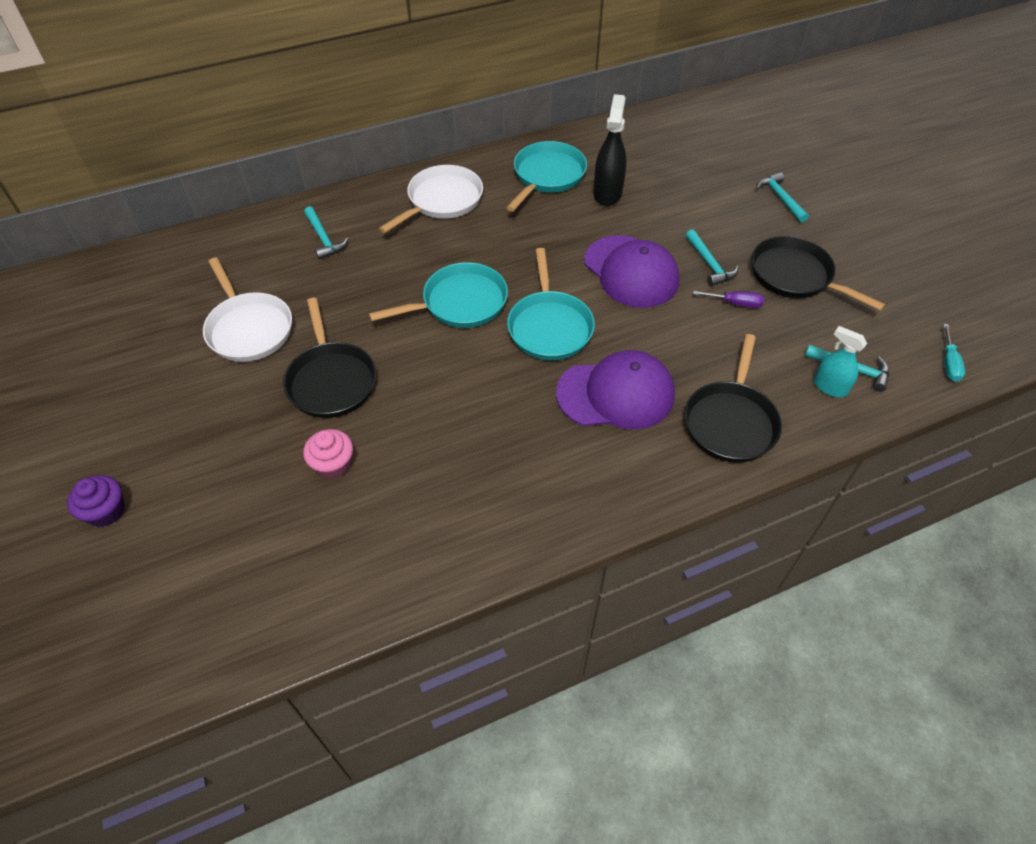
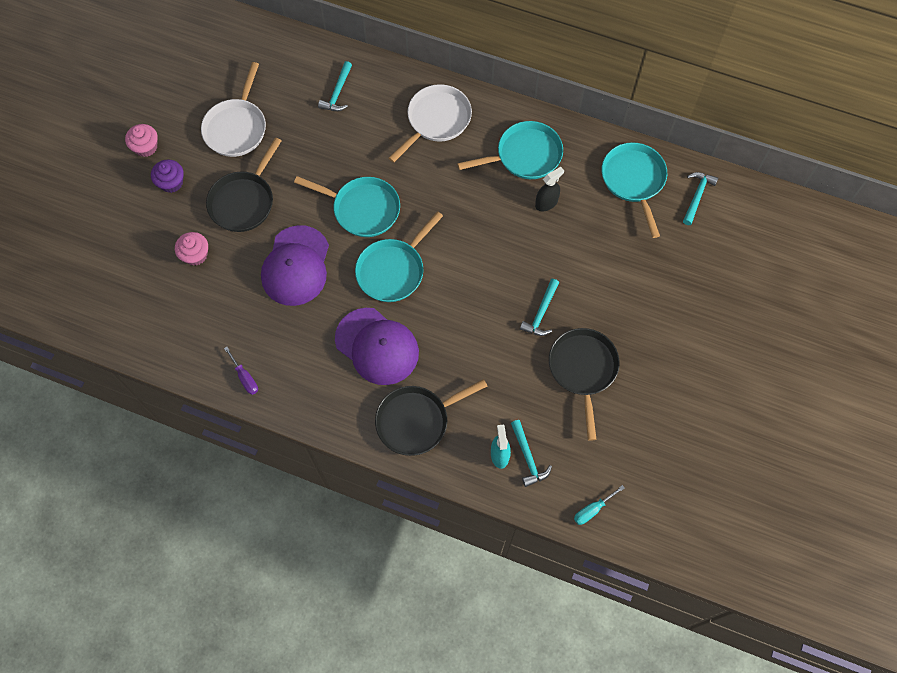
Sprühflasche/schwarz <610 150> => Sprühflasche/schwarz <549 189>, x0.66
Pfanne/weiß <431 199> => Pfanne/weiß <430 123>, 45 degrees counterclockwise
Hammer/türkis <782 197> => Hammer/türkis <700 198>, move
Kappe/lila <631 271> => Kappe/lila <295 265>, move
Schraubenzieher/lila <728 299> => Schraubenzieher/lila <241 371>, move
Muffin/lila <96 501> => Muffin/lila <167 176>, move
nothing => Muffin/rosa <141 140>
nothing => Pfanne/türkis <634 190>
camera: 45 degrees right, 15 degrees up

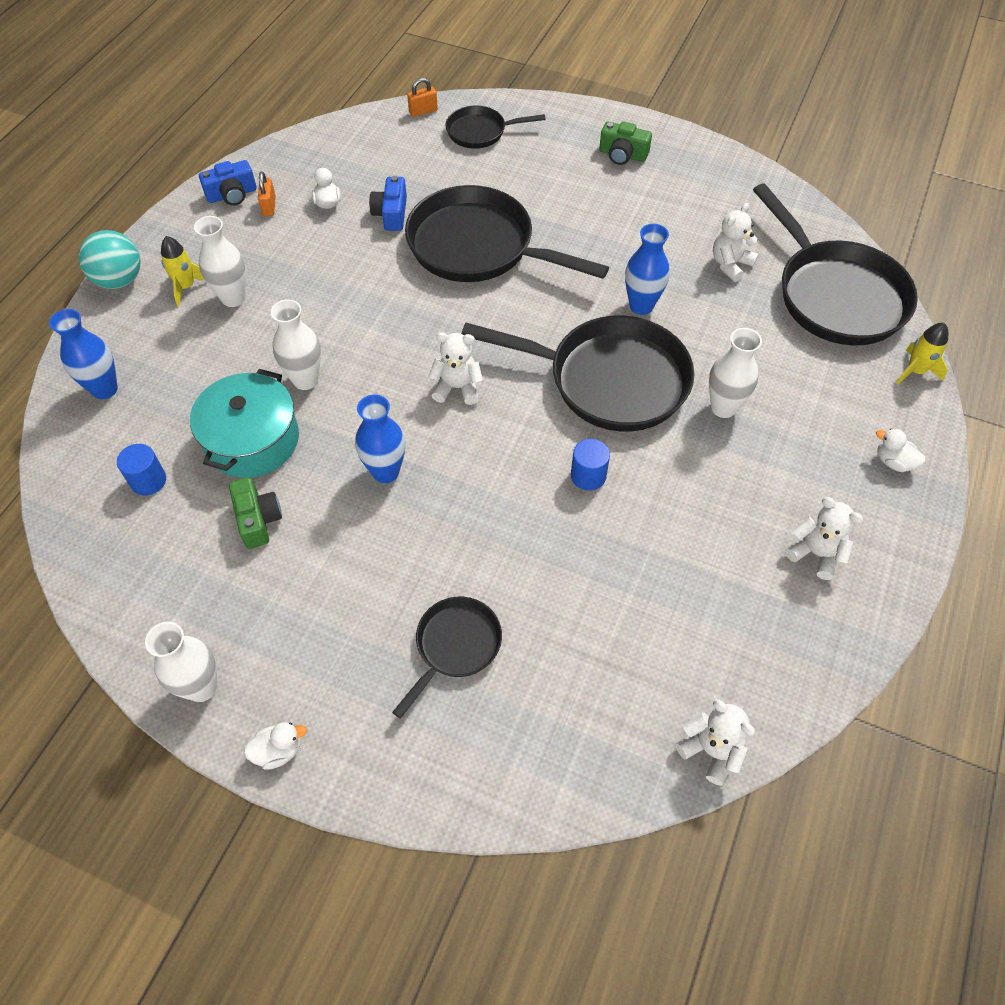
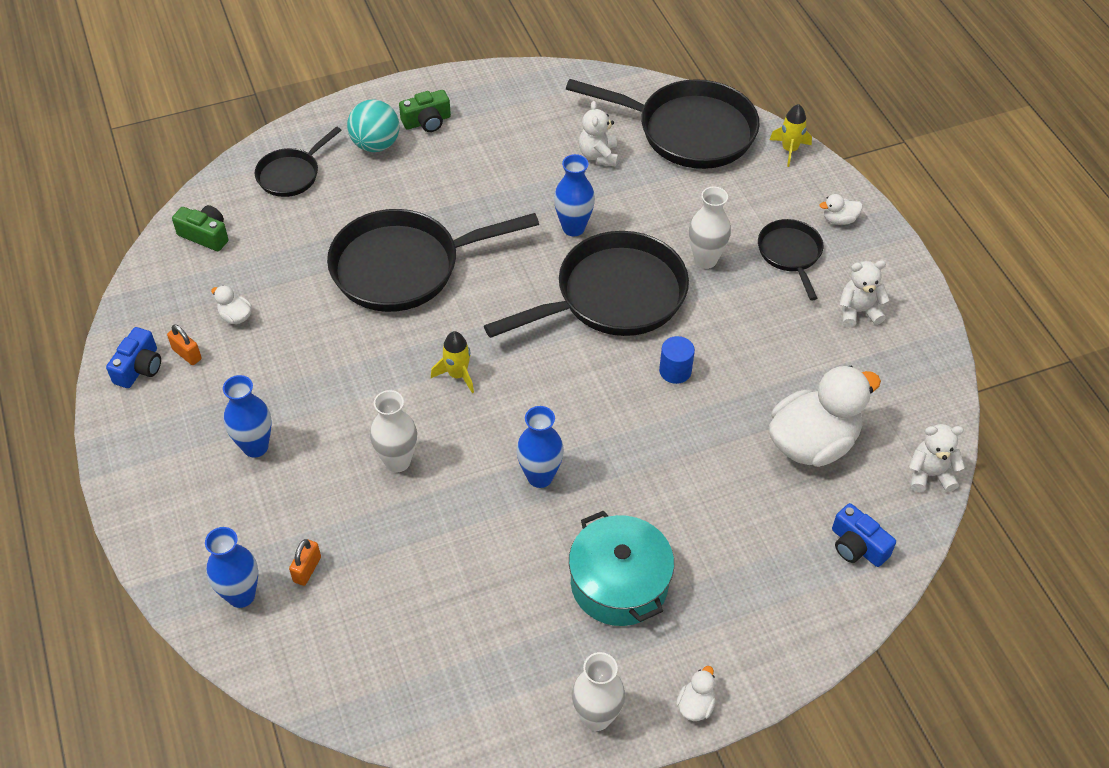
Vorhängeschloss/orange <422 97> => Vorhängeschloss/orange <305 562>, move
Kamera/blau <388 203> => Kamera/blau <864 535>, move
Vase/weiß <220 261> => Vase/blau <247 416>
Ball/türkis <109 259> => Ball/türkis <373 126>, move
Rakete/gelb <182 271> => Rakete/gelb <452 362>, move
Teddybär/weiß <455 368> => nothing
Kochtopf/türkis <244 423> => Kochtopf/türkis <621 568>, move
Vollzylinder/blau <141 470> => nothing
Kamera/grün <255 513> => Kamera/grün <200 228>, move
Pfanne/schwarz <447 658> => Pfanne/schwarz <790 259>, move
nothing => Ente/weiß <825 416>
camera: 45 degrees left, 5 degrees down

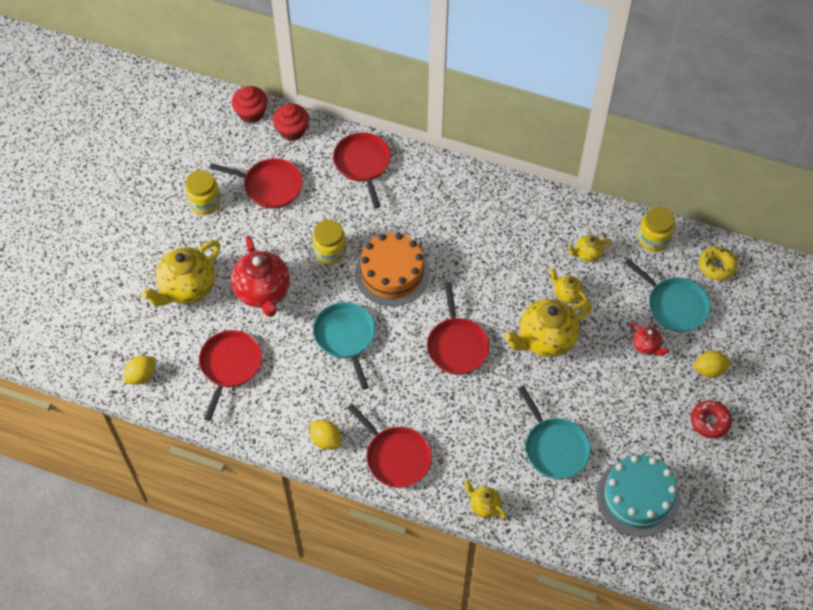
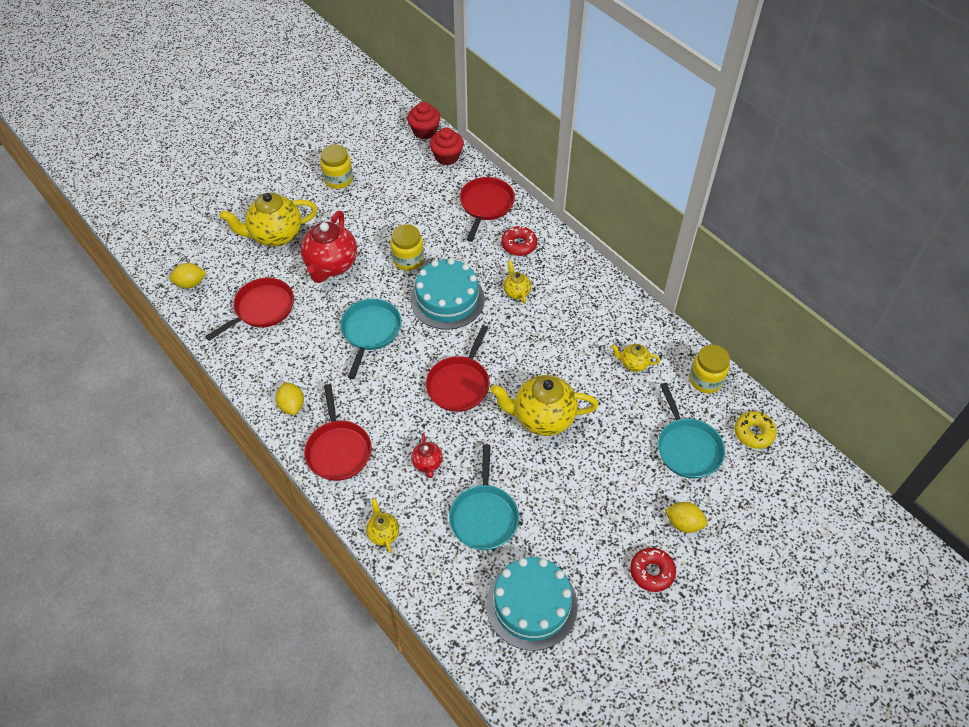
Pfanne/rot <256 183> => nothing
Kuchen/orange <392 269> => Kuchen/türkis <447 294>
Teekanne/gelb <569 285> => Teekanne/gelb <517 281>, move
Teekanne/rot <649 339> => Teekanne/rot <427 455>, move
nothing => Donut/rot <519 241>
camera: 30 degrees right, 5 degrees down

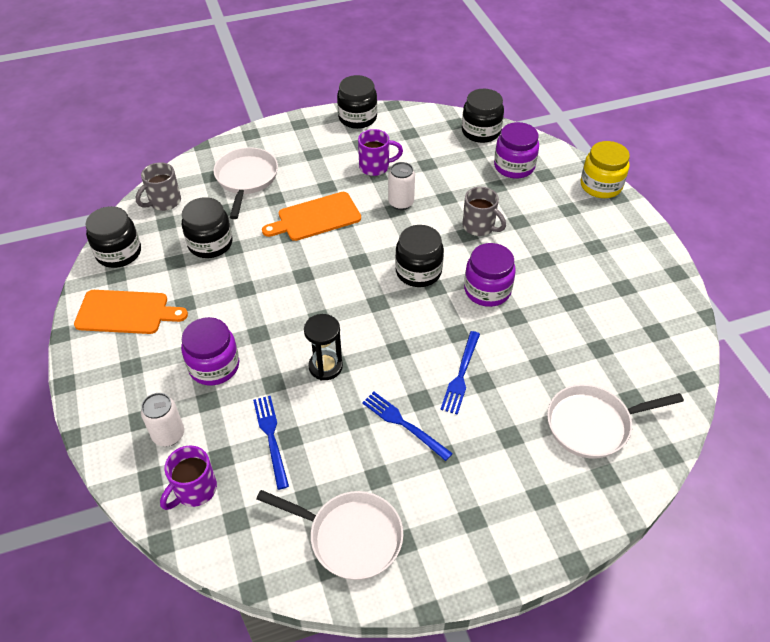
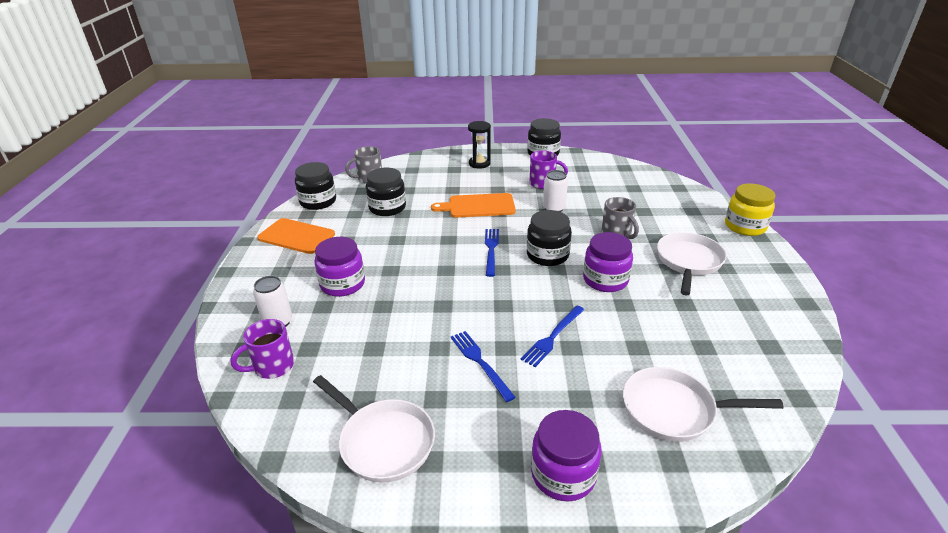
Einmachglas/schwarz <483 116> => nothing
Einmachglas/lila <516 150> => Einmachglas/lila <566 455>, move
Pfanne/weiß <245 183> => Pfanne/weiß <692 263>, move
Sanduhr/schwarz <323 347> => Sanduhr/schwarz <479 145>, move
Gabel/blau <271 443> => Gabel/blau <492 253>, move
camera: 20 degrees right, 15 degrees down

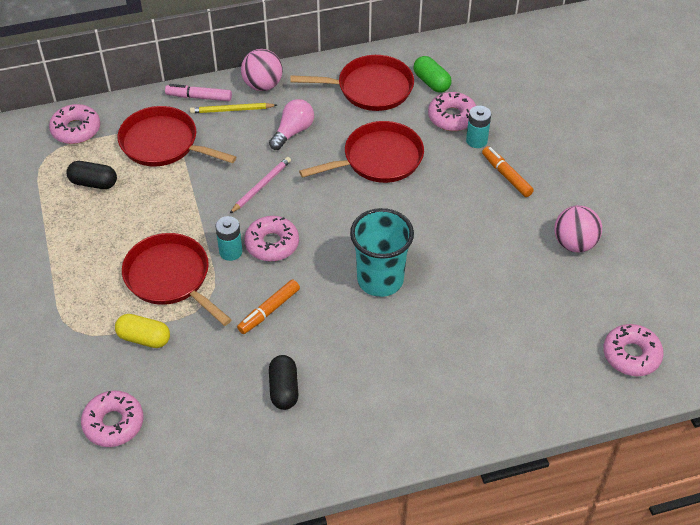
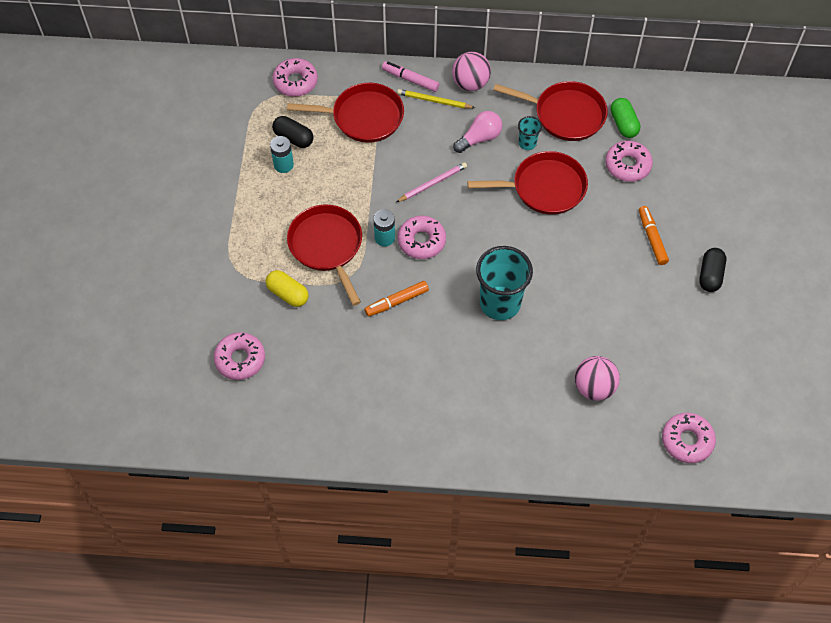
Pfanne/rot <177 136> => Pfanne/rot <345 113>, 135 degrees clockwise
Batterie/türkis <478 127> => Batterie/türkis <282 154>, move
Ball/rosa <578 228> => Ball/rosa <597 378>, move
Kapsel/schwarz <283 382> => Kapsel/schwarz <712 270>, move
nothing => Becher/türkis <530 133>
camera: 20 degrees right, 10 degrees up

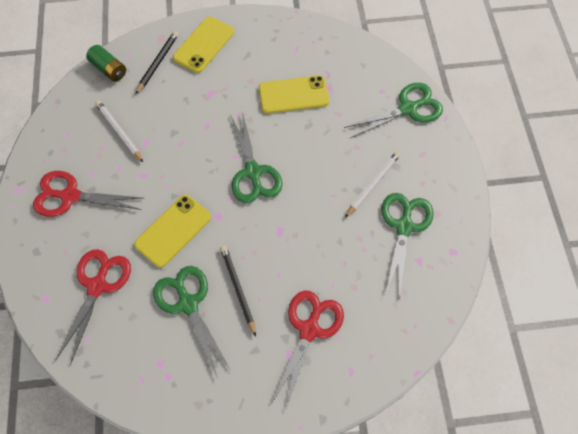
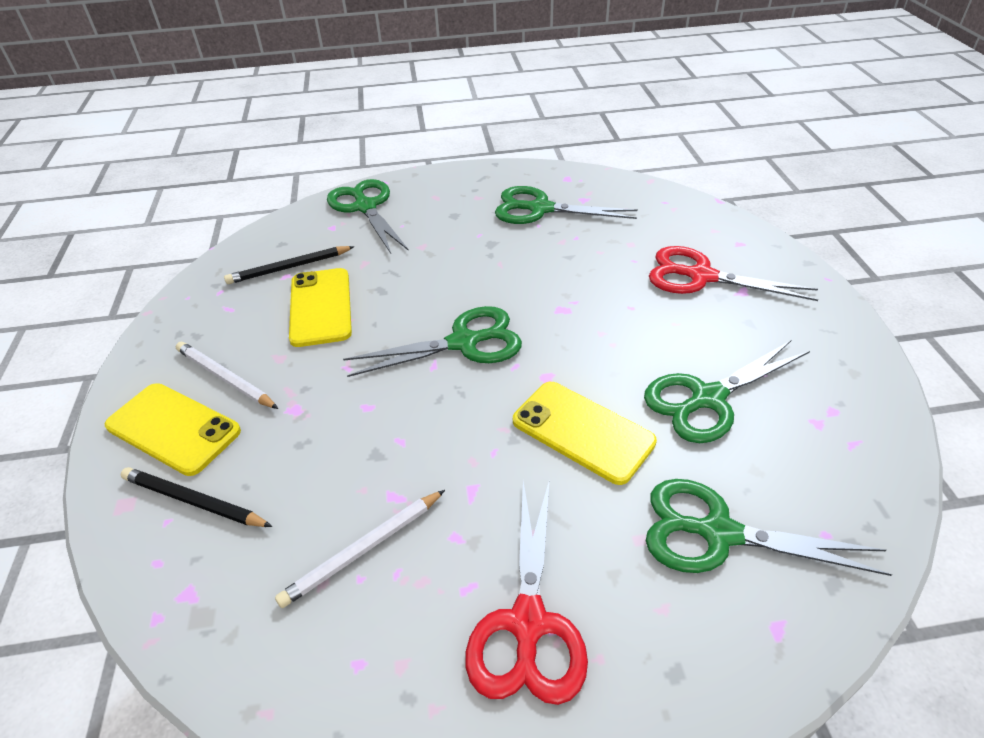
Batterie/grün <106 63> => nothing
Bleistift/weiß <373 184> => Bleistift/weiß <227 375>, move
Bleistift/schwarz <238 291> => Bleistift/schwarz <289 265>, move
Schere/rot <93 307> => Schere/grün <769 527>
camera: 90 degrees left, 20 degrees down

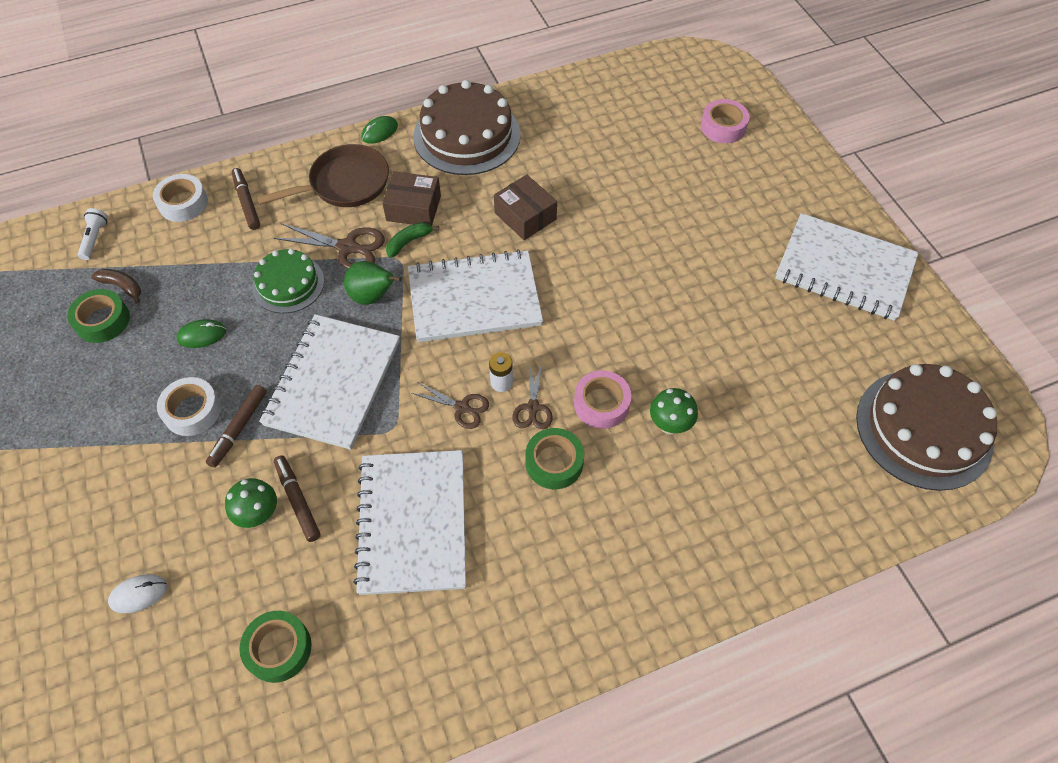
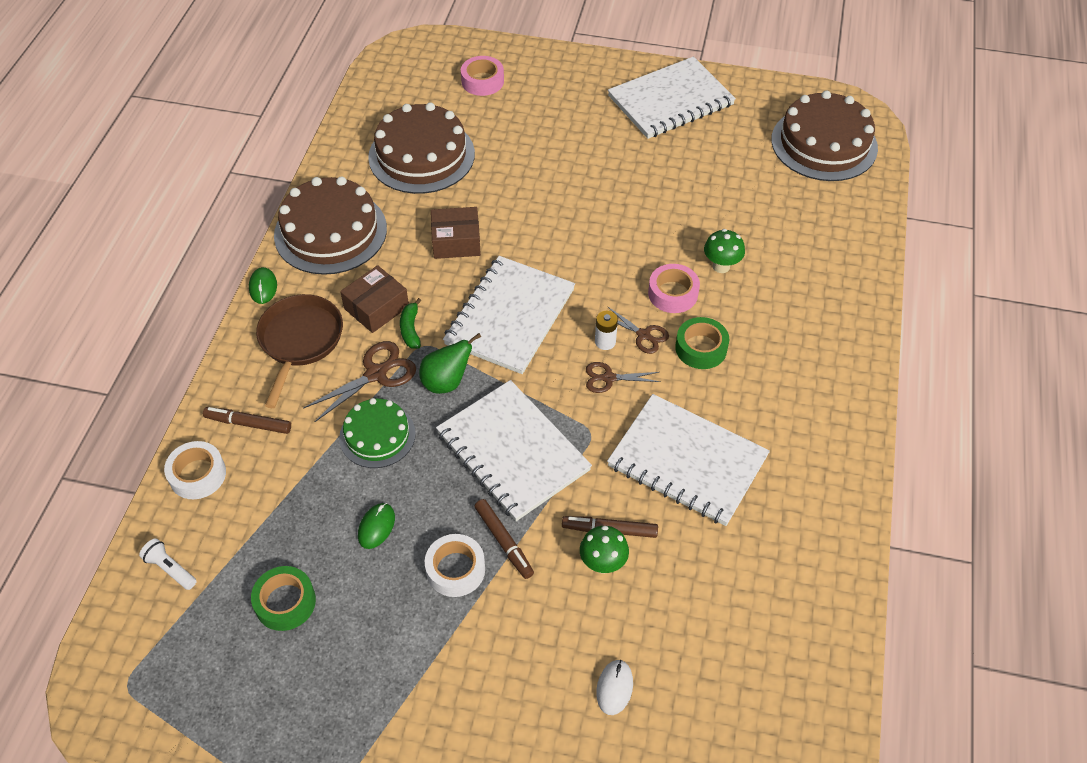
Banane/braun <116 286> => nothing
Schere/braun <450 405> => Schere/braun <623 377>, 150 degrees counterclockwise
Klebeband/grün <275 647> => nothing
nothing => Kuchen/braun <421 148>
camera: 55 degrees left, 5 degrees down

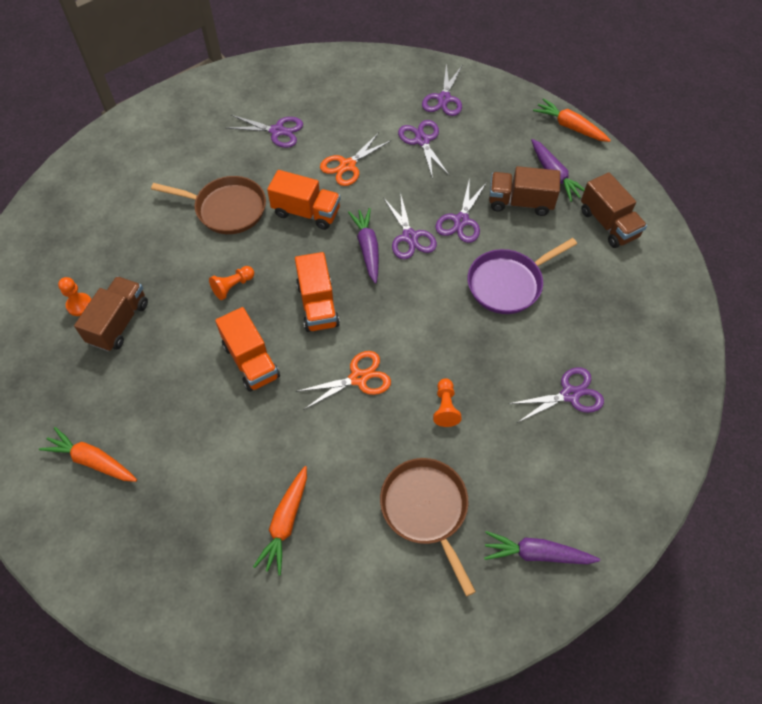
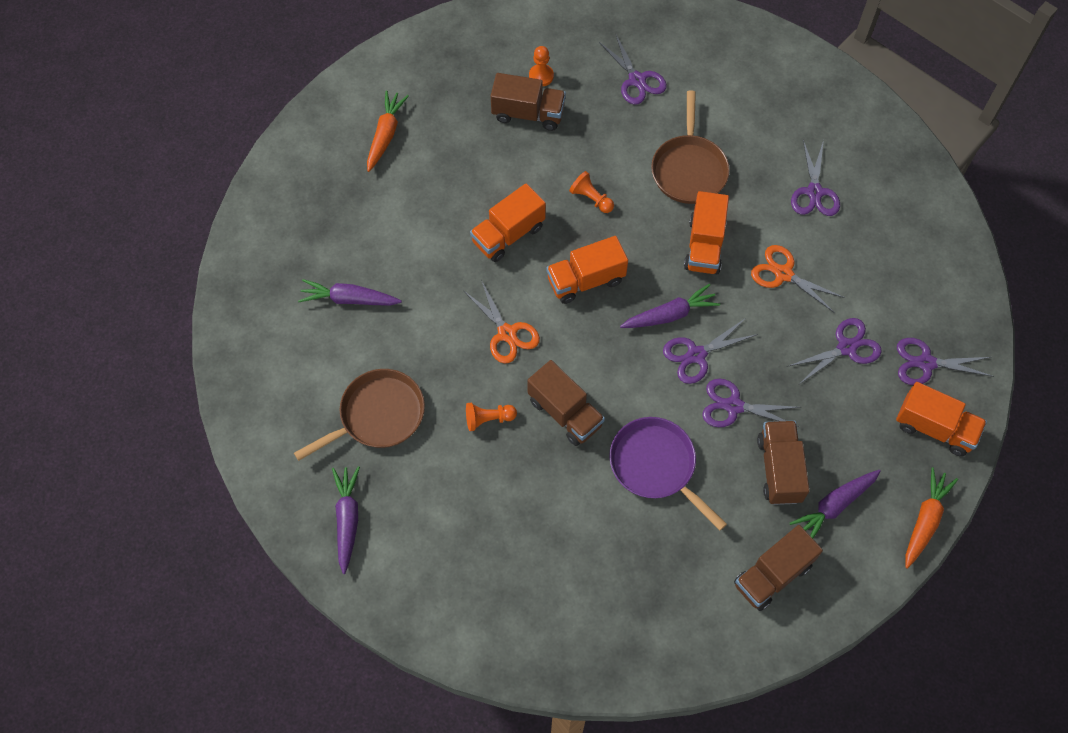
Schere/lila <556 395> => Schere/lila <633 69>, move
Karotte/orange <280 520> => Karotte/lila <350 292>
nothing => Lastwagen/braun <566 403>
nothing => Lastwagen/orange <941 419>
camera: 80 degrees right, 5 degrees up

